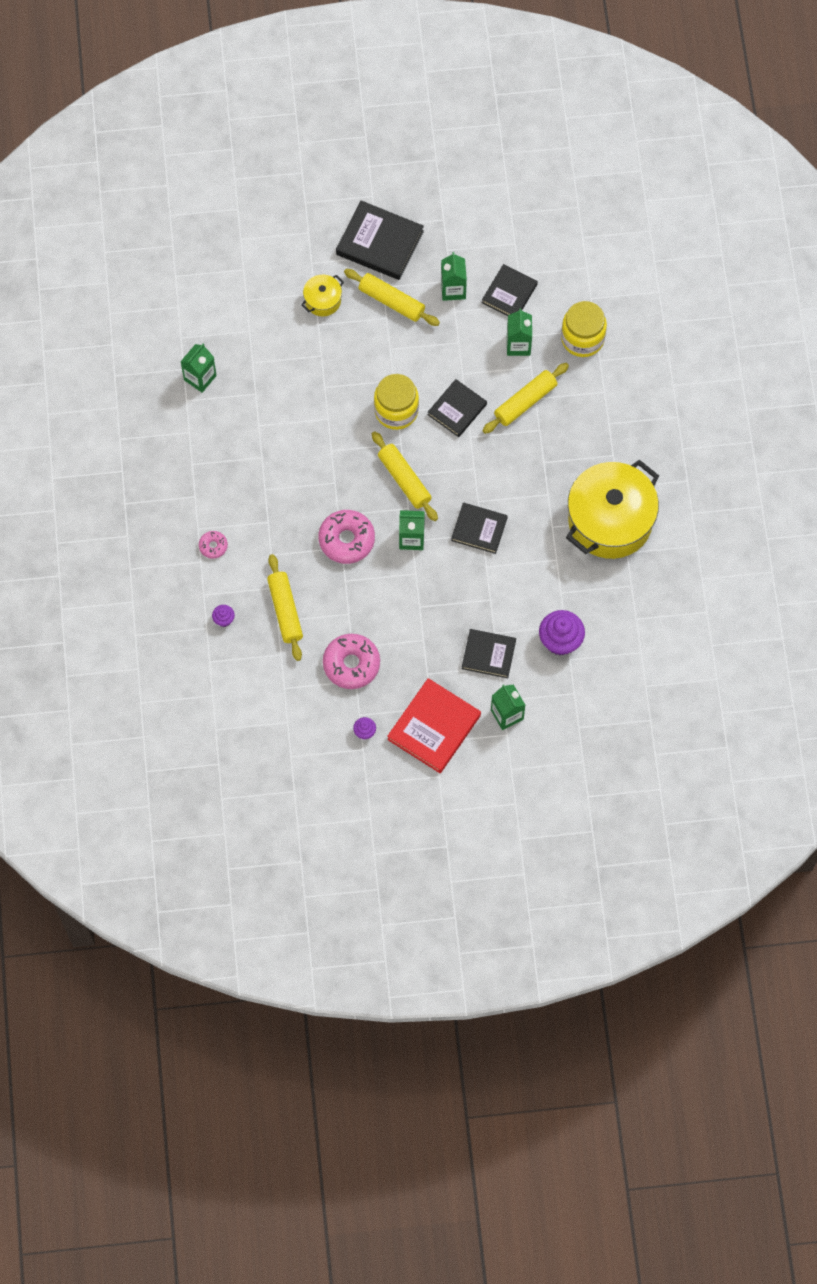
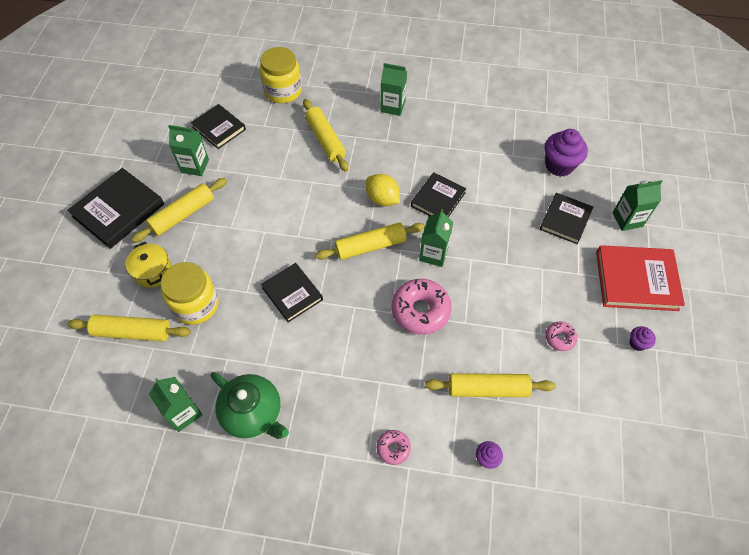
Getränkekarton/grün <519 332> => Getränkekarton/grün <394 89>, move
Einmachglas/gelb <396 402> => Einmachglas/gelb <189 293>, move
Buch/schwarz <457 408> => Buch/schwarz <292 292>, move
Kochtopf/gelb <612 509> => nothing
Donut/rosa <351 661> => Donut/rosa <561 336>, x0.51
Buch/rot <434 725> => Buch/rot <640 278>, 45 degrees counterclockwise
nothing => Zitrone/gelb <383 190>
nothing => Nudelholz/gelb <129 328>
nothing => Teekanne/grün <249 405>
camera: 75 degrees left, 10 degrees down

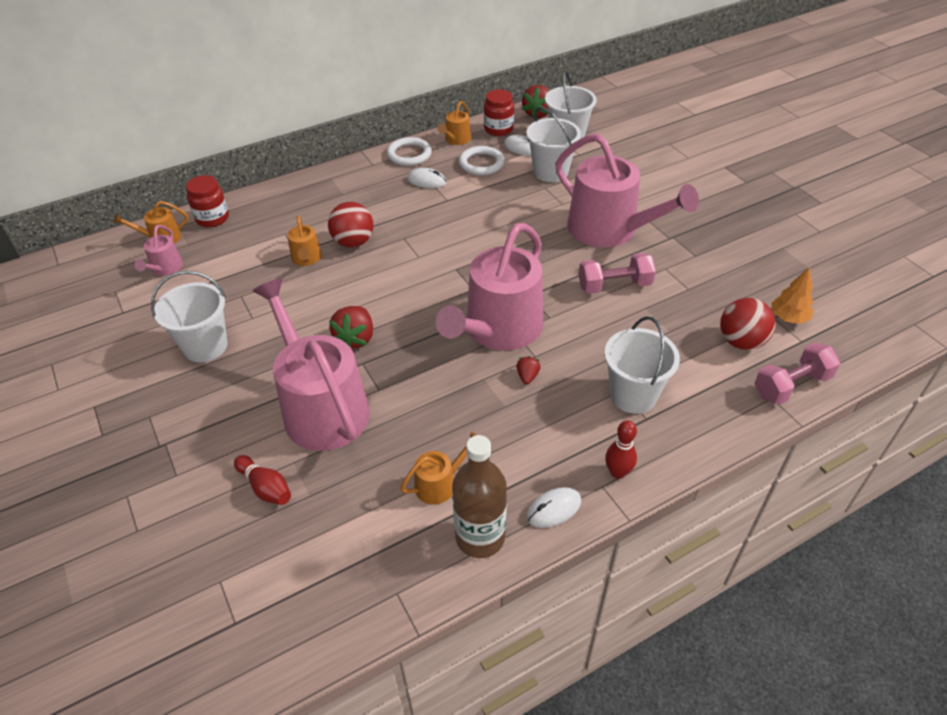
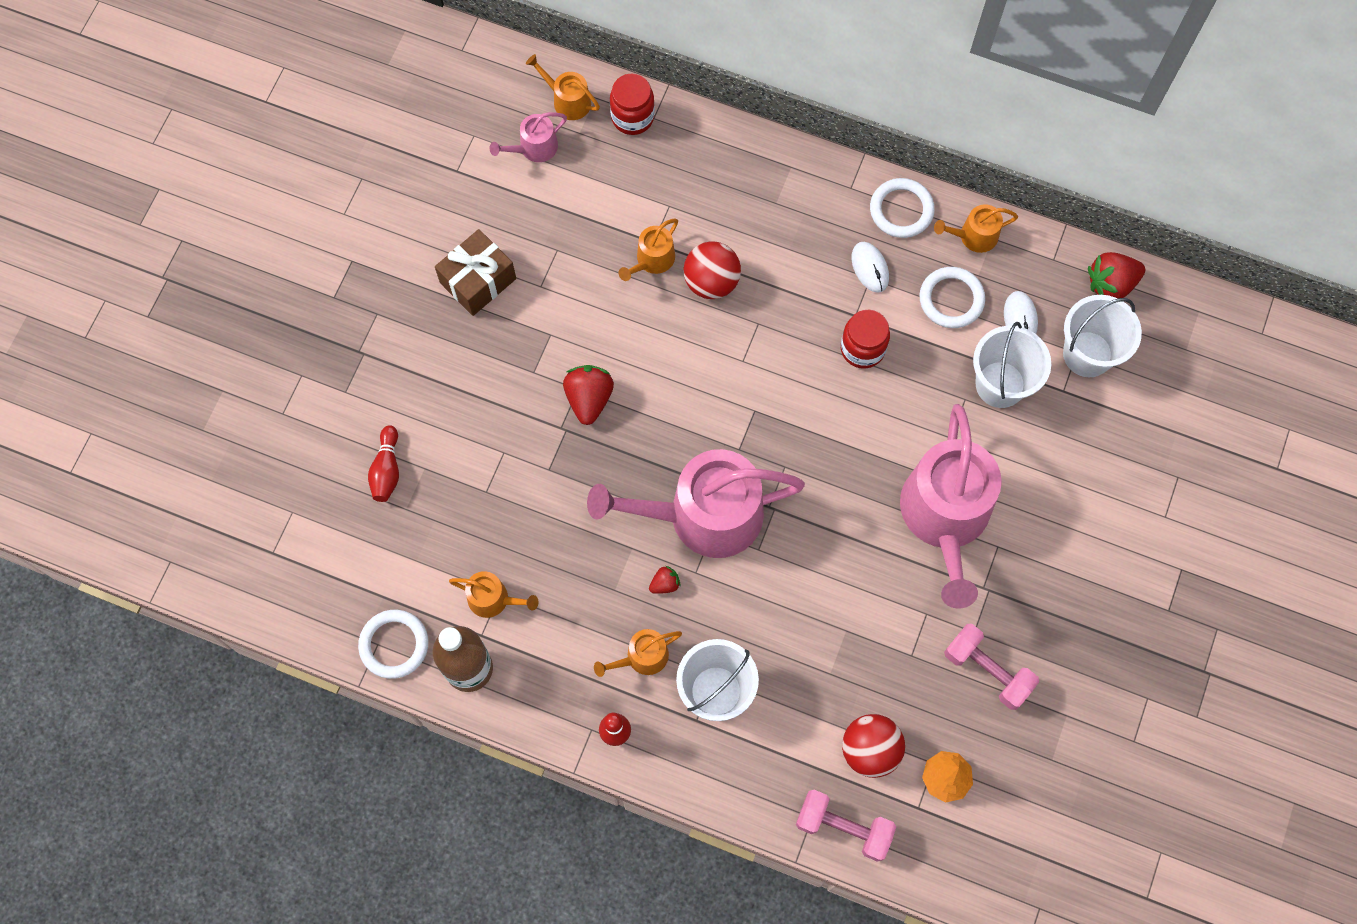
Einmachglas/rot <499 112> => Einmachglas/rot <865 339>, move
Hantel/rosa <617 273> => Hantel/rosa <991 667>, move
Eimer/weiß <189 316> => Geschenk/braun <475 272>
Gießkanne/rosa <311 364> => nothing
Erdbeere/rot <351 327> => Erdbeere/rot <588 395>, 120 degrees clockwise
Computermaus/weiß <554 507> => nothing
nothing => Ring/weiß <393 644>
nothing => Gießkanne/orange <638 653>
camera: 50 degrees right, 25 degrees up

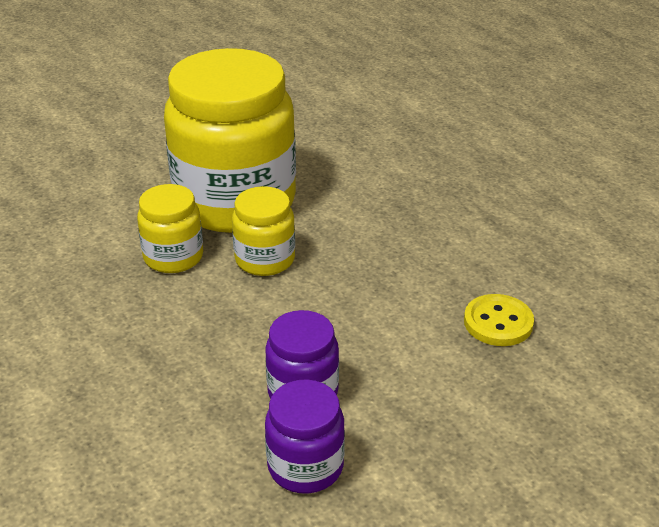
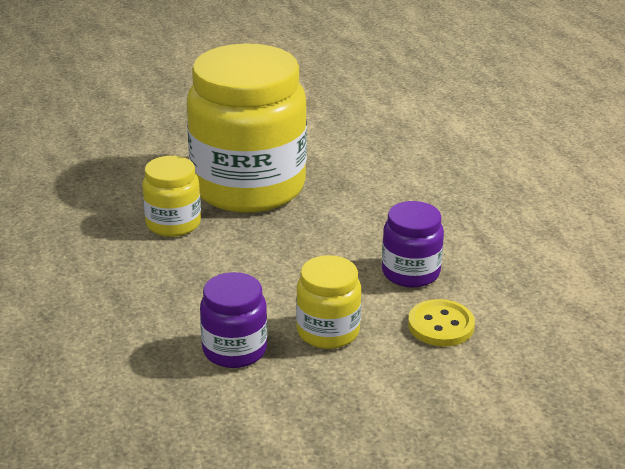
Einmachglas/gelb <263 231> => Einmachglas/gelb <328 302>, move
Einmachglas/lila <305 436> => Einmachglas/lila <413 244>, move
camera: 15 degrees right, 5 degrees down

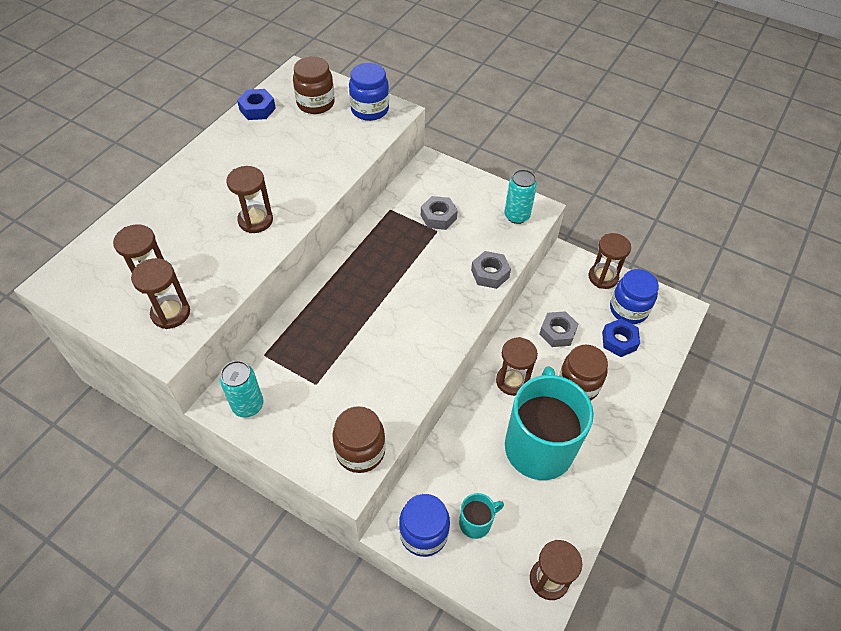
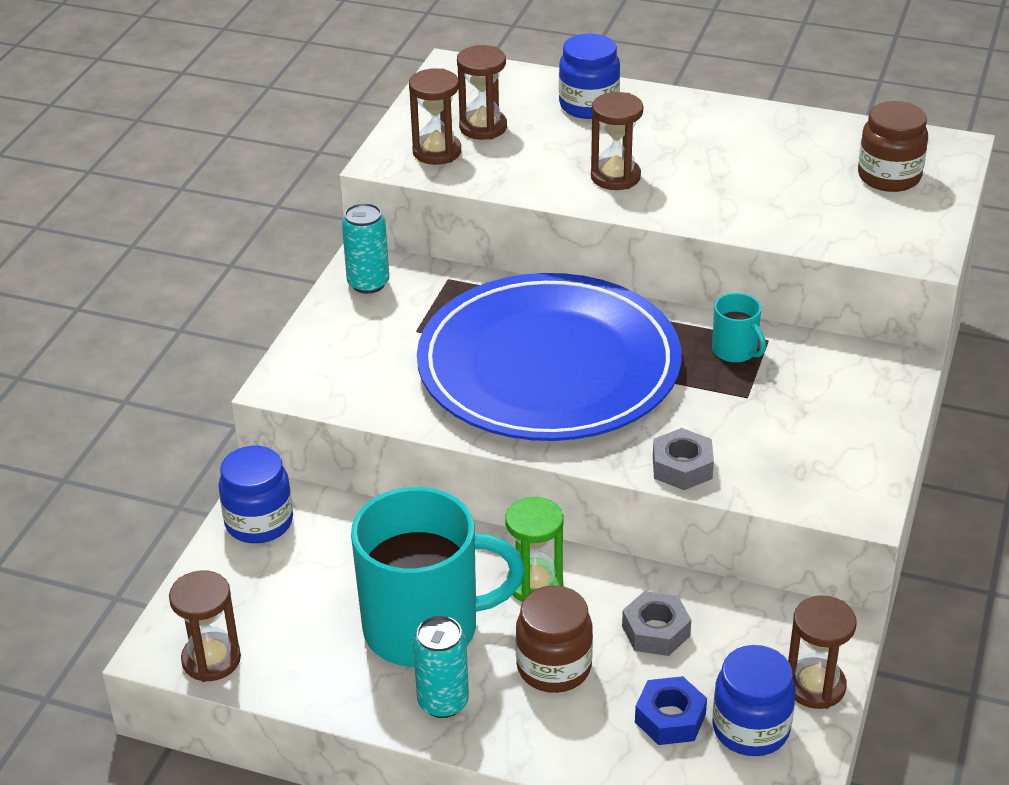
Einmachglas/blau <369 92> => Einmachglas/blau <589 76>, move
Sechskantmutter/blau <256 104> => nothing
Dose/türkis <520 196> => Dose/türkis <441 667>, move
Sechskantmutter/grau <439 213> => nothing
Sanduhr/braun <517 366> => Sanduhr/grün <534 549>
Einmachglas/braun <358 439> => nothing
Tasse/türkis <481 516> => Tasse/türkis <739 328>, move
nothing => Teller/blau <549 357>
camera: 80 degrees right, 15 degrees down

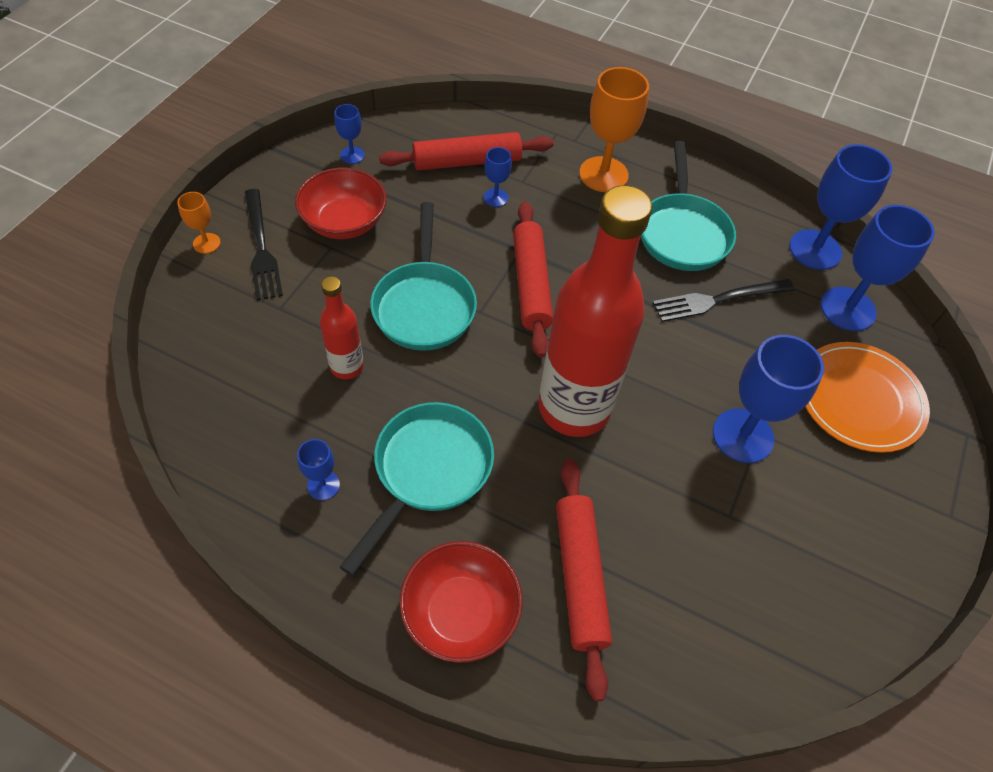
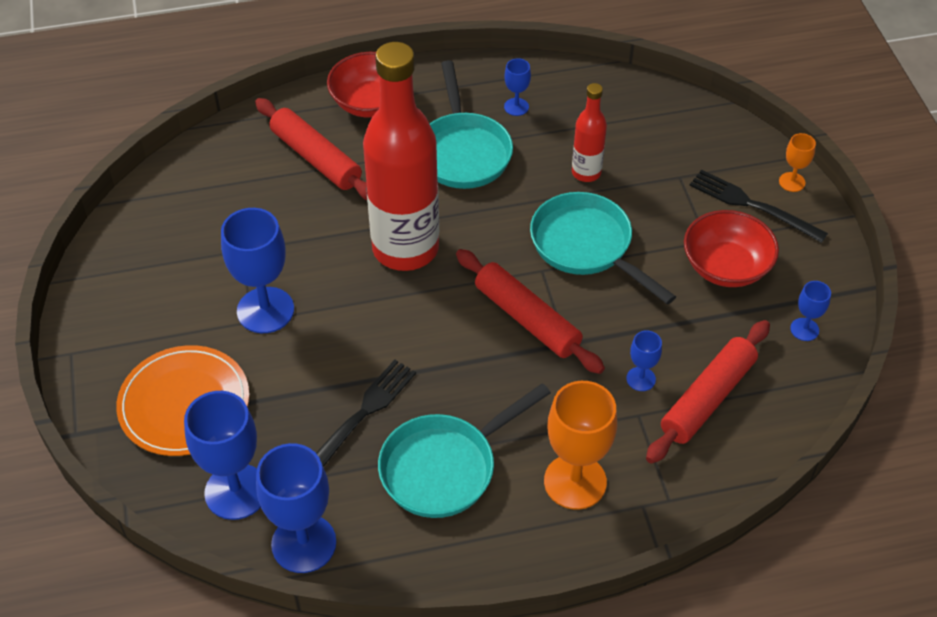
Pfanne/türkis <688 206> => Pfanne/türkis <464 450>, 90 degrees counterclockwise
camera: 145 degrees right, 5 degrees down

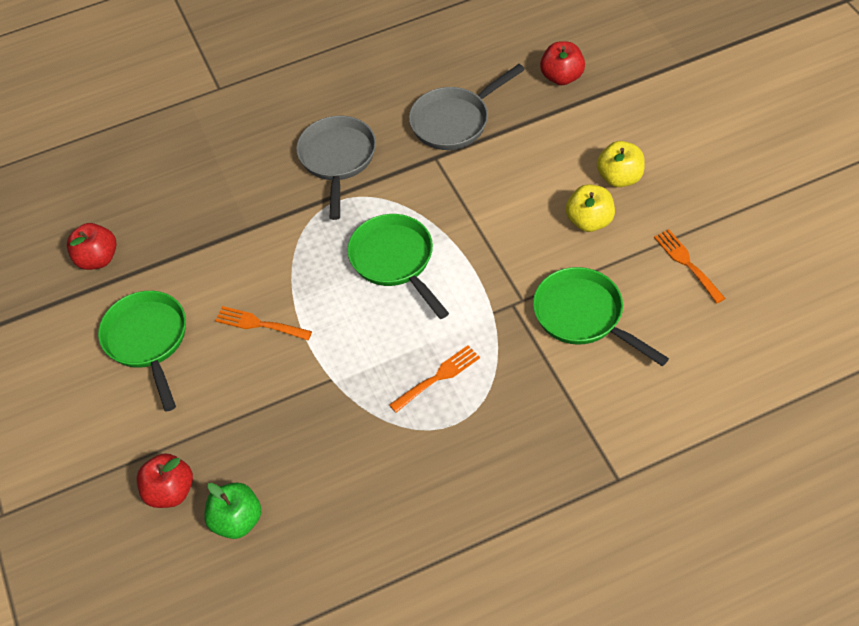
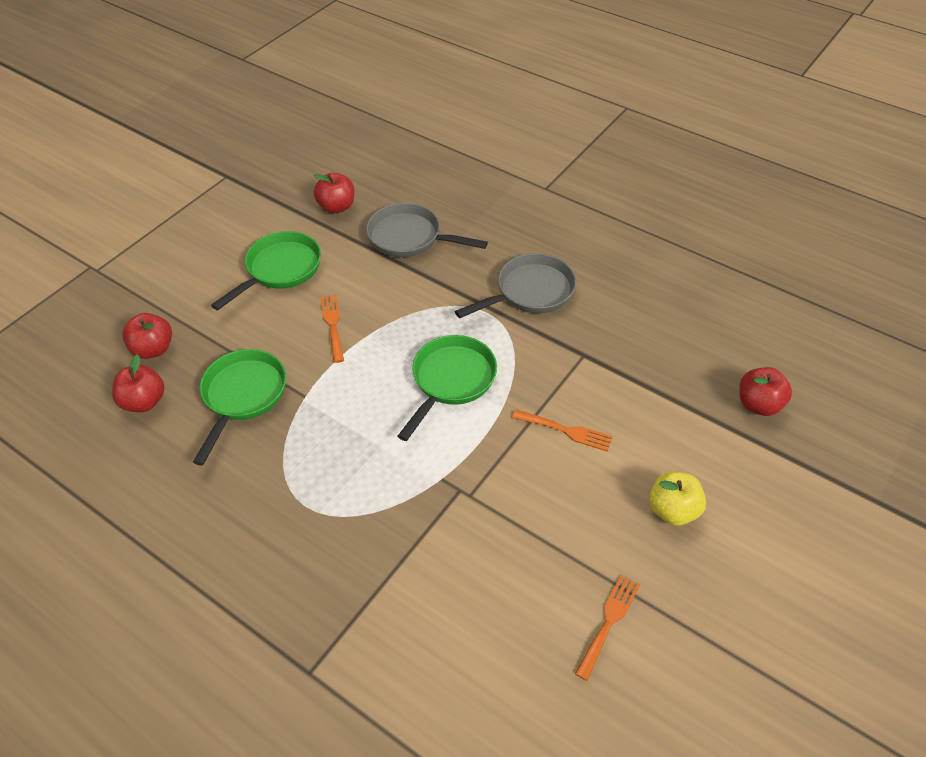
Pfanne/grau <467 107> => Pfanne/grau <427 230>, move
Apfel/gelb <590 208> => nothing
Pfanne/grün <601 316> => Pfanne/grün <239 407>, move
Gabel/orange <434 379> => Gabel/orange <562 431>, move
Apfel/grün <232 510> => Apfel/rot <138 383>
camera: 55 degrees right, 5 degrees down

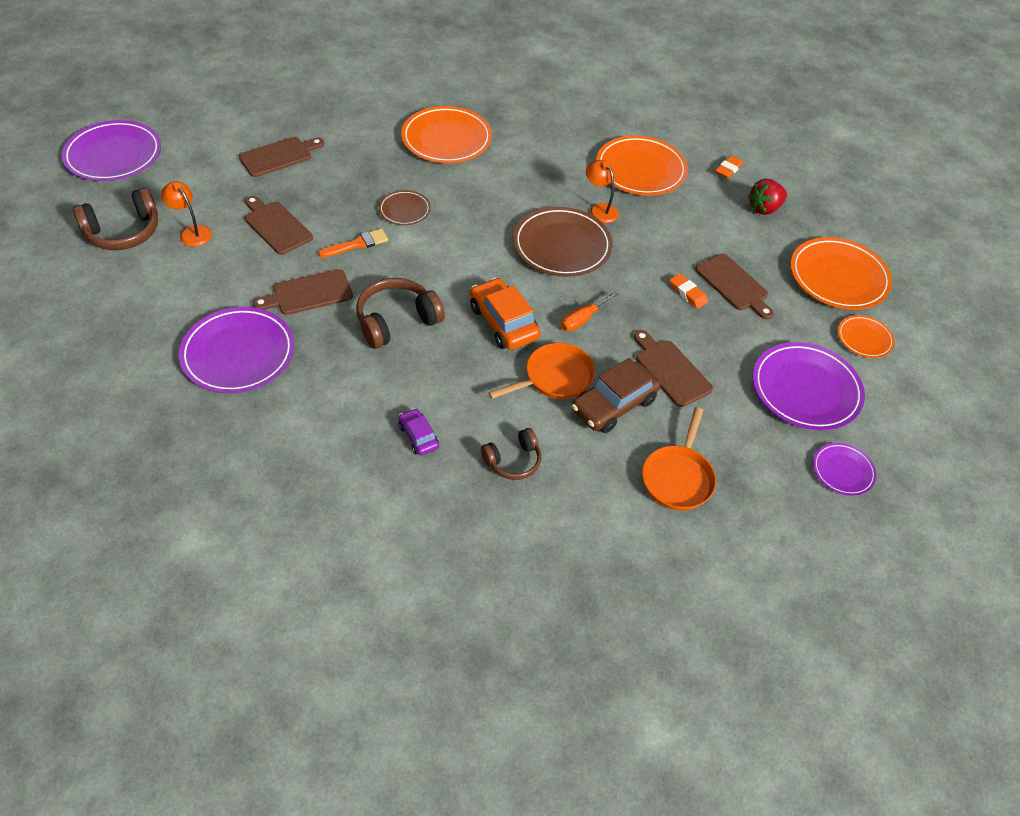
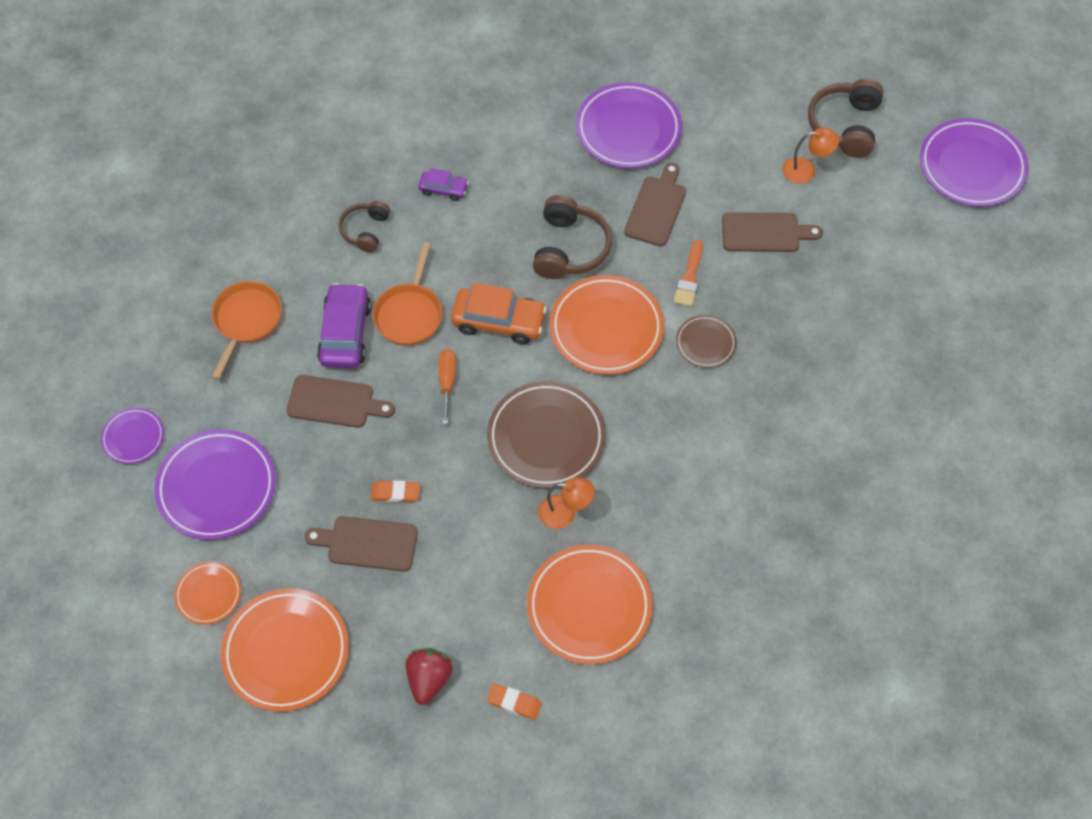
Teller/orange <446 134> => Teller/orange <607 325>, move
Schneidebrett/braun <281 157> => nothing
Radiergummi/orange <729 167> => Radiergummi/orange <514 701>, 60 degrees counterclockwise
Auto/braun <616 395> => Auto/lila <344 325>
Pfanne/orange <679 459> => Pfanne/orange <247 330>, 45 degrees clockwise
camera: 135 degrees right, 10 degrees up

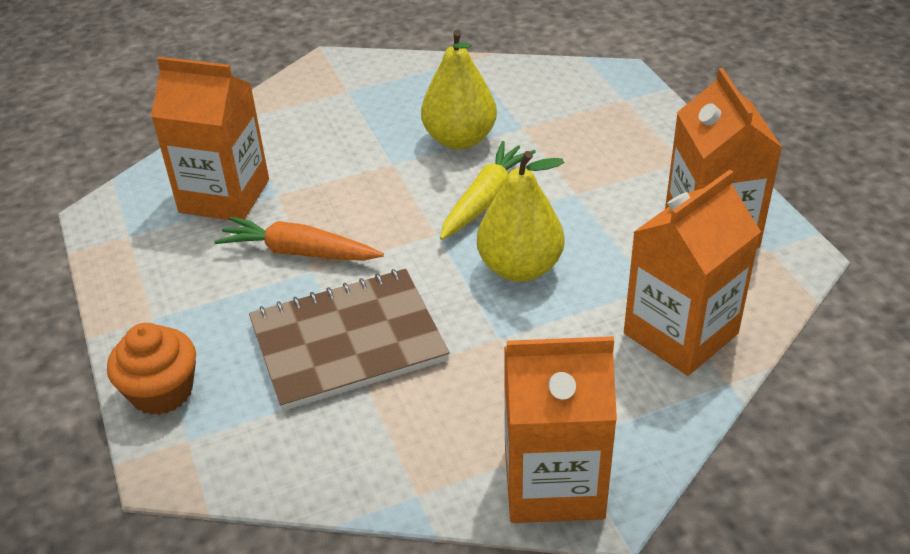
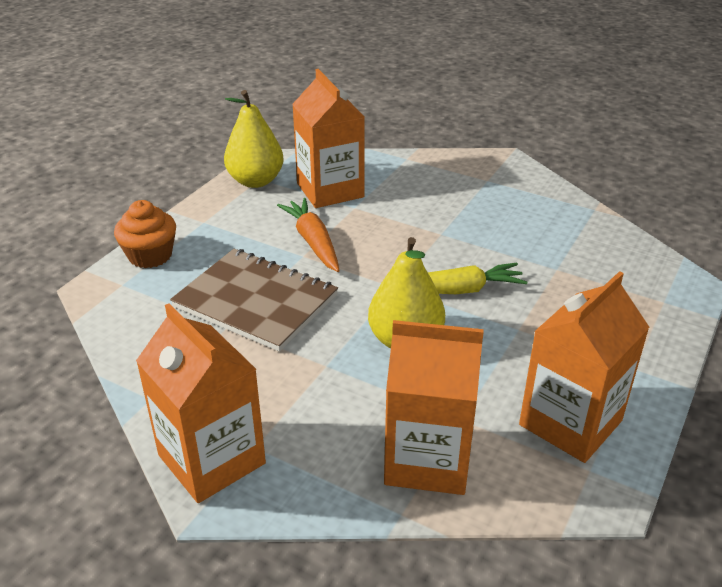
Birne/gelb <459 90> => Birne/gelb <254 139>, move
camera: 50 degrees right, 5 degrees down

